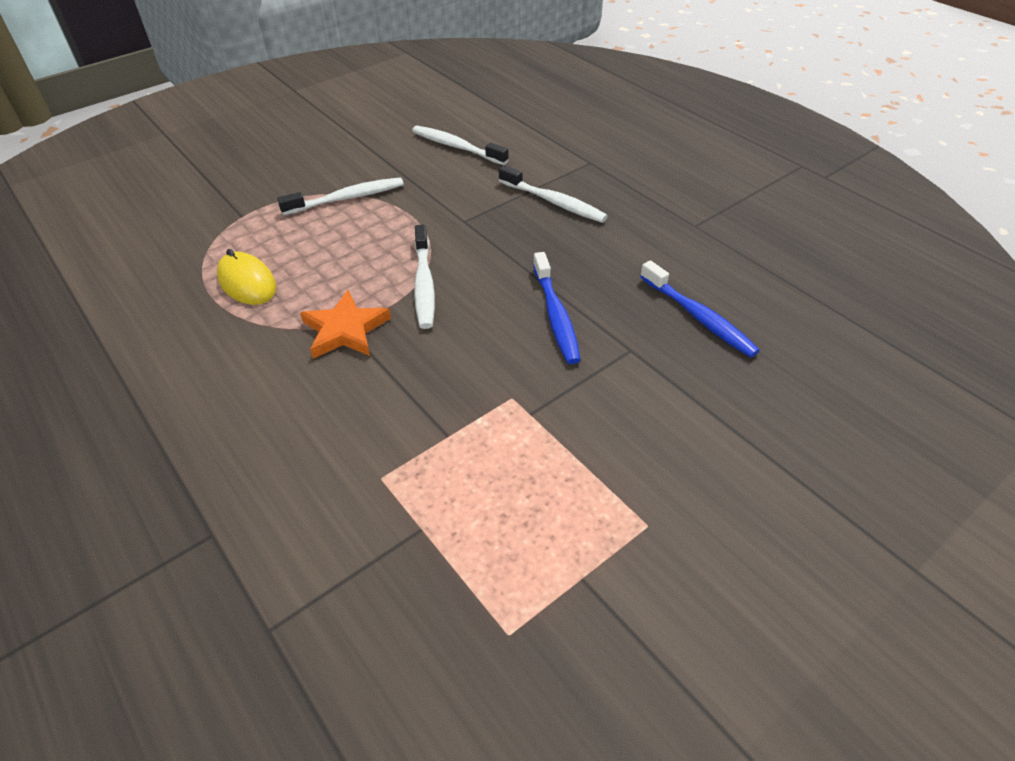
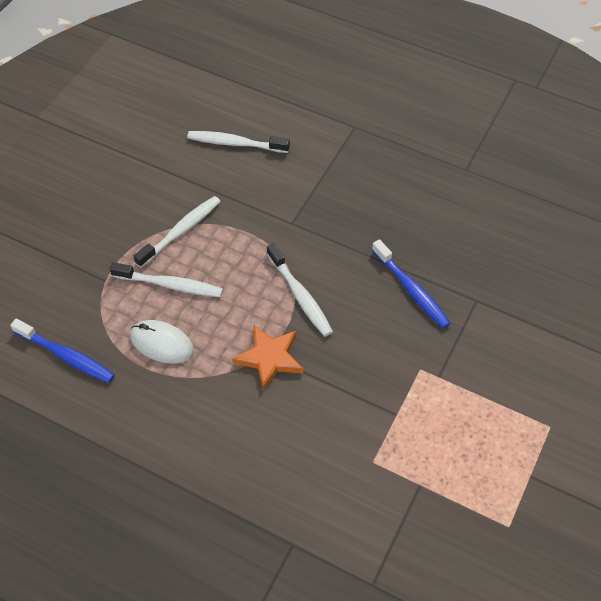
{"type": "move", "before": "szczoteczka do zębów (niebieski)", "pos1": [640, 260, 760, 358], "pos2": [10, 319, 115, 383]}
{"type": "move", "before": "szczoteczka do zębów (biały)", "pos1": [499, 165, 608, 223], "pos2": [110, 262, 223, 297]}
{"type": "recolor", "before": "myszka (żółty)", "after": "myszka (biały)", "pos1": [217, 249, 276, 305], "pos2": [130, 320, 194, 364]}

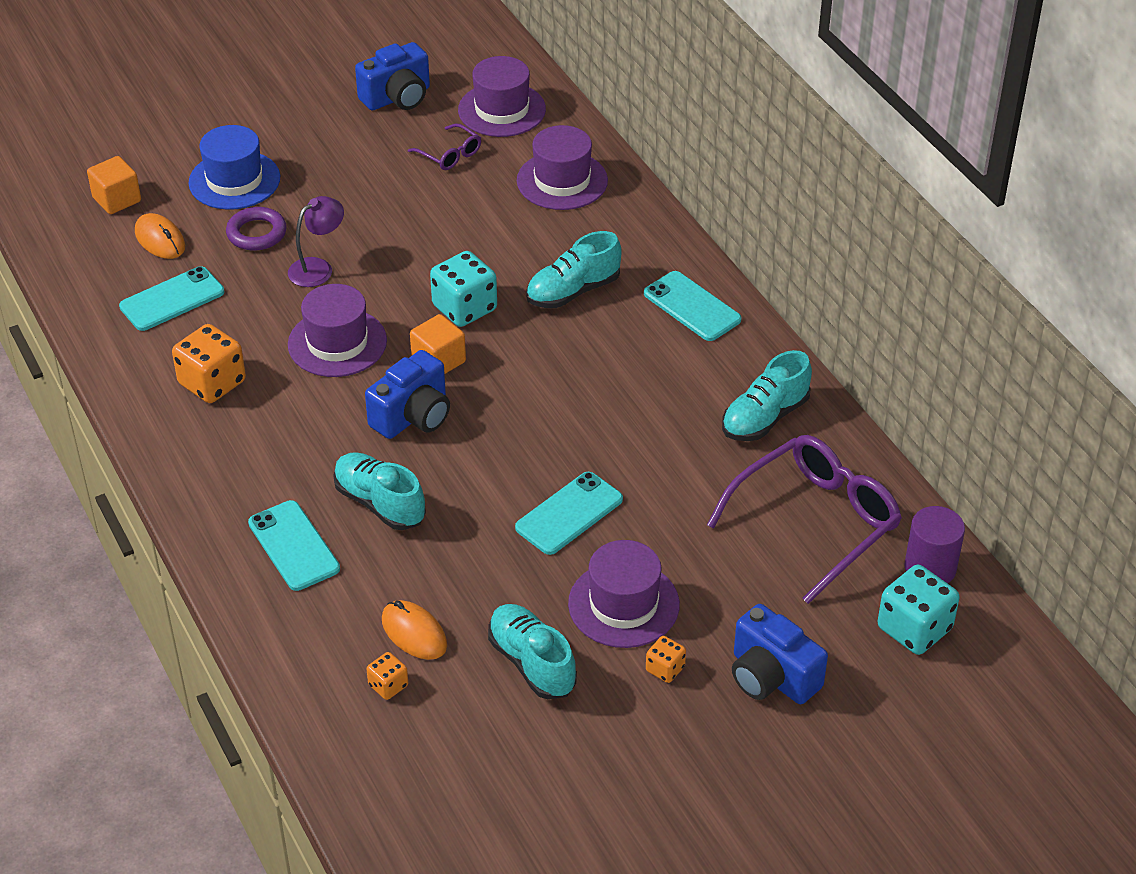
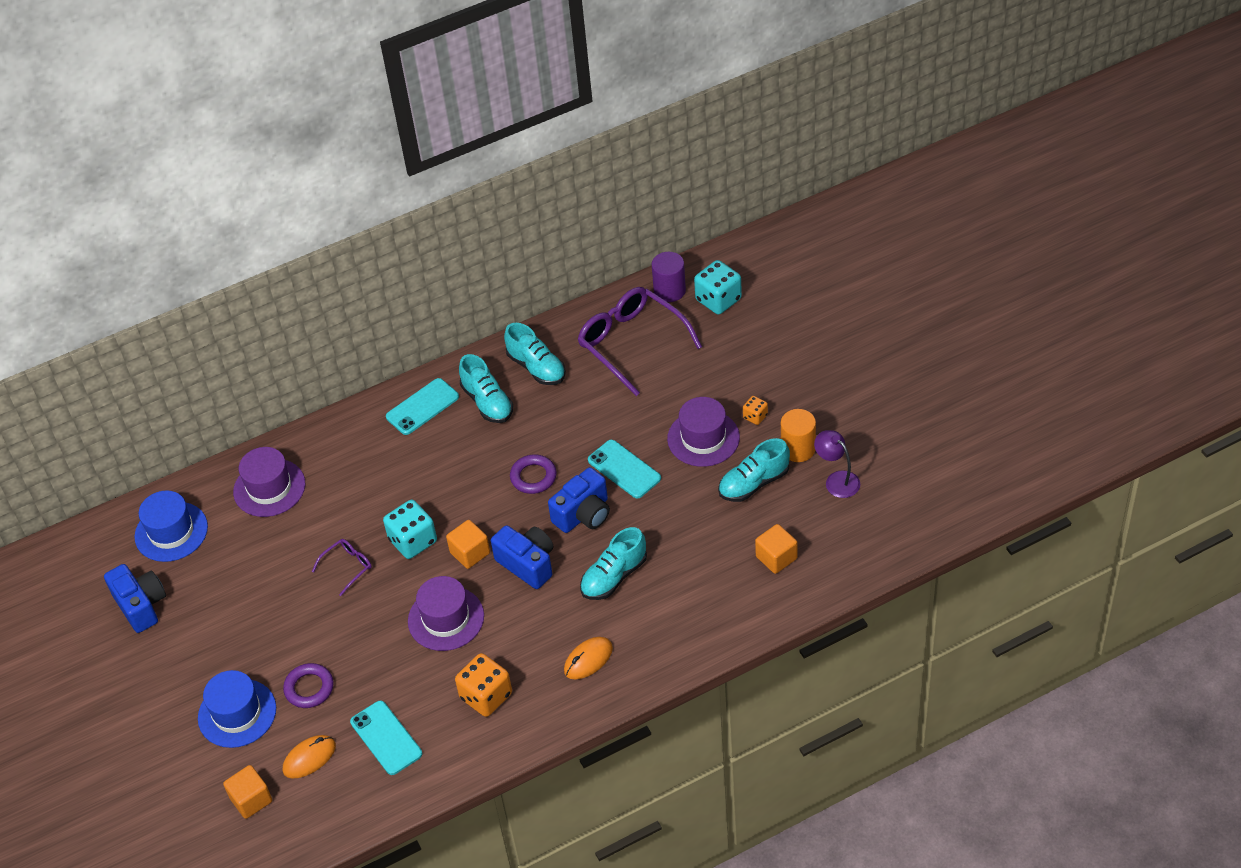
{"type": "recolor", "before": "kapelusz (fioletowy)", "after": "kapelusz (niebieski)", "pos1": [458, 56, 546, 137], "pos2": [134, 490, 208, 562]}
{"type": "move", "before": "okulary (fioletowy)", "pos1": [408, 123, 481, 170], "pos2": [312, 539, 372, 596]}
{"type": "move", "before": "but (turkusowy)", "pos1": [526, 231, 622, 308], "pos2": [459, 354, 513, 423]}
{"type": "insert", "after": "pierścień (fioletowy)", "pos2": [510, 454, 557, 494]}
{"type": "move", "before": "aparat fotograficzny (niebieski)", "pos1": [732, 604, 828, 704], "pos2": [548, 467, 610, 533]}
{"type": "move", "before": "myszka (pomarańczowy)", "pos1": [382, 600, 447, 660], "pos2": [564, 637, 613, 679]}
{"type": "replace", "before": "kostka do gry (pomarańczowy)", "after": "sześcian (pomarańczowy)", "pos1": [366, 652, 408, 700], "pos2": [755, 524, 797, 574]}
{"type": "insert", "after": "walec (pomarańczowy)", "pos2": [781, 409, 816, 462]}
{"type": "move", "before": "lampka (fioletowy)", "pos1": [288, 196, 344, 287], "pos2": [814, 430, 860, 498]}
{"type": "delete", "before": "telefon (turkusowy)", "pos1": [248, 500, 340, 591]}

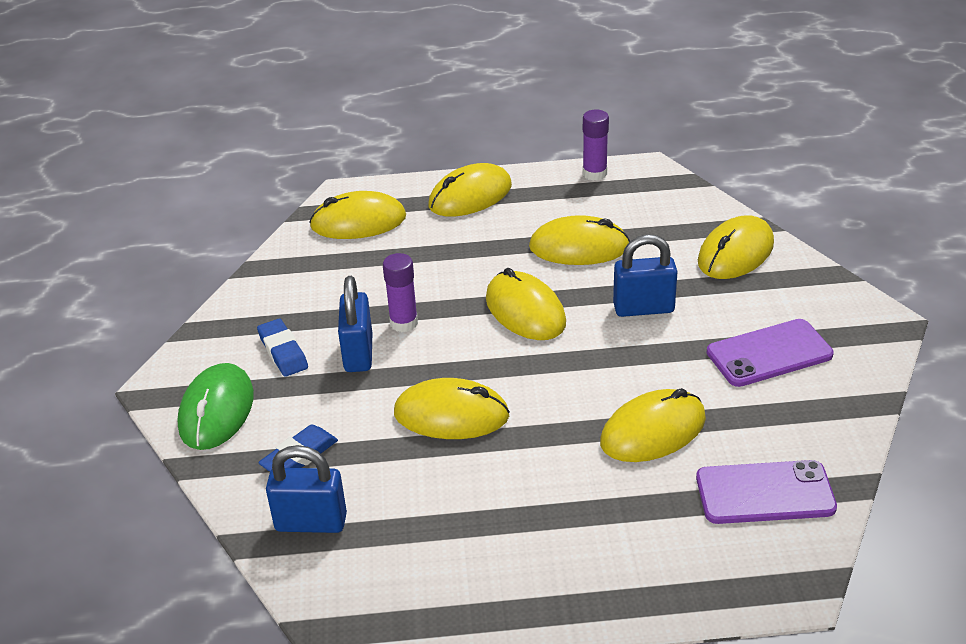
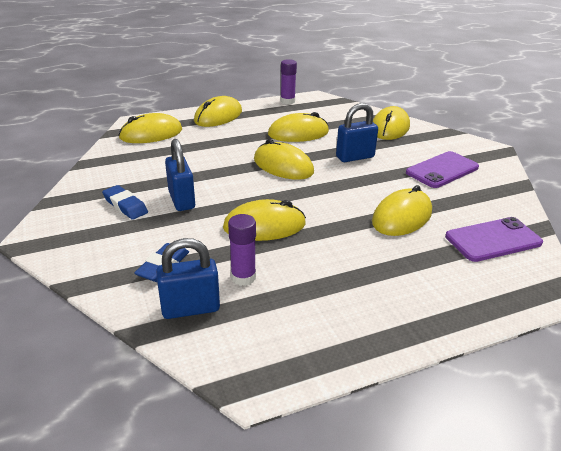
{"type": "move", "before": "klej w sztyfcie (fioletowy)", "pos1": [383, 253, 418, 332], "pos2": [228, 214, 256, 286]}
{"type": "delete", "before": "myszka (zielony)", "pos1": [177, 363, 254, 450]}

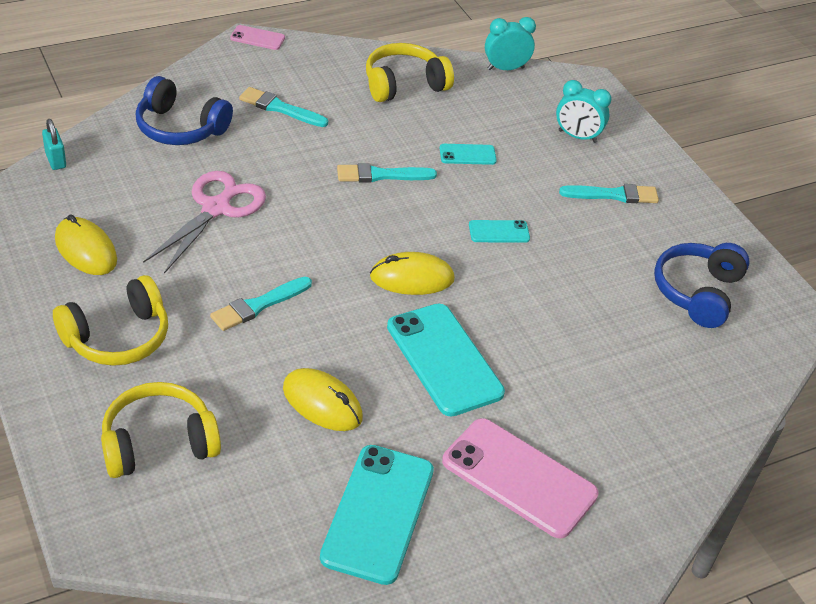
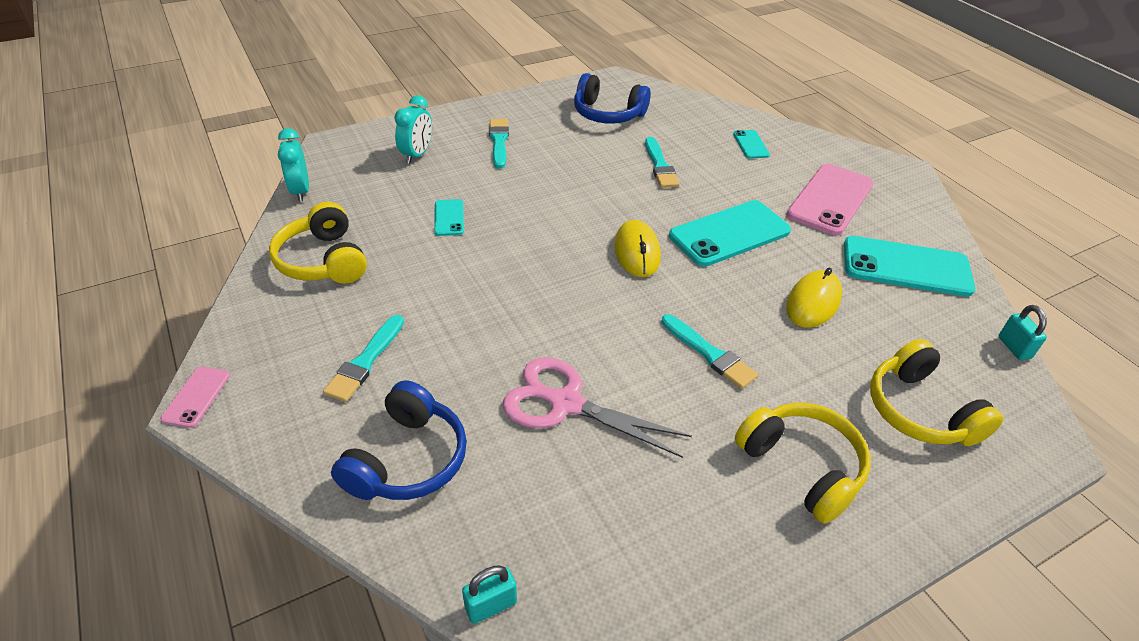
{"type": "move", "before": "pędzel (turkusowy)", "pos1": [337, 163, 437, 182], "pos2": [645, 137, 680, 188]}
{"type": "move", "before": "telefon (turkusowy)", "pos1": [469, 220, 530, 243], "pos2": [733, 130, 770, 159]}
{"type": "insert", "after": "kłódka (turkusowy)", "pos2": [999, 305, 1047, 360]}
{"type": "delete", "before": "myszka (żółty)", "pos1": [55, 214, 117, 275]}

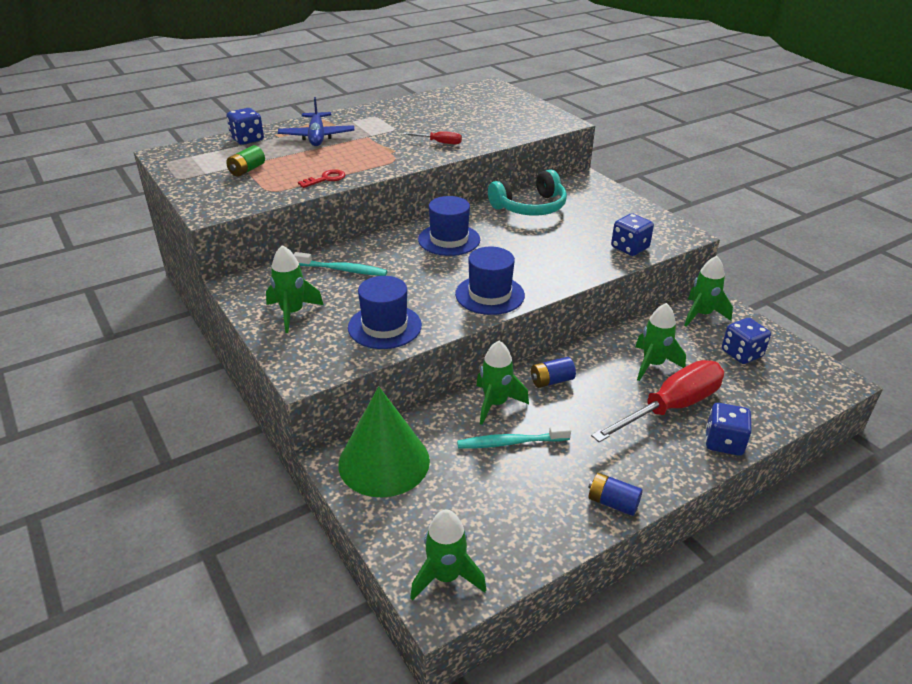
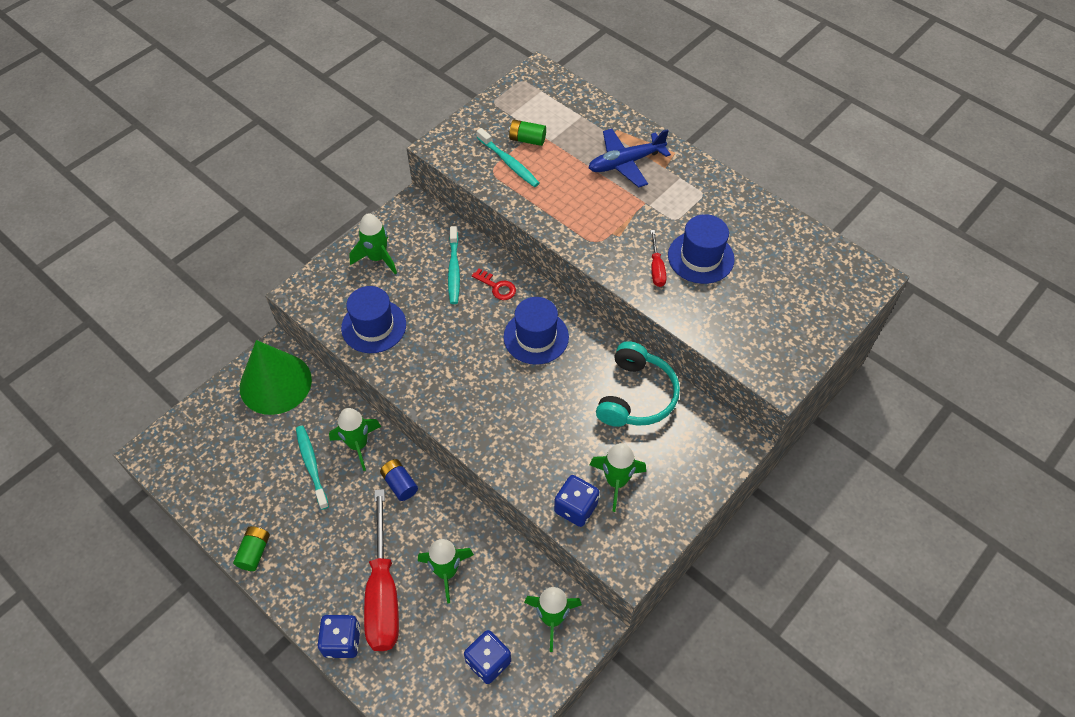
{"type": "recolor", "before": "bateria (niebieski)", "after": "bateria (zielony)", "pos1": [588, 473, 643, 516], "pos2": [233, 526, 270, 571]}
{"type": "rotate", "before": "śrubokręt (czerwony)", "pos1": [591, 360, 724, 442], "pos2": [364, 489, 399, 651], "turn": 45}
{"type": "move", "before": "klucz (czerwony)", "pos1": [298, 169, 345, 188], "pos2": [472, 269, 516, 300]}
{"type": "insert", "after": "szczoteczka do zębów (turkusowy)", "pos2": [477, 128, 539, 187]}
{"type": "move", "before": "rakieta (zielony)", "pos1": [410, 510, 486, 601], "pos2": [590, 443, 646, 512]}
{"type": "rotate", "before": "słuchawki (turkusowy)", "pos1": [488, 169, 567, 216], "pos2": [596, 341, 680, 427], "turn": -120}
{"type": "move", "before": "kapelusz (niebieski)", "pos1": [455, 247, 525, 315], "pos2": [668, 214, 735, 284]}
{"type": "delete", "before": "kostka do gry (niebieski)", "pos1": [226, 108, 264, 145]}

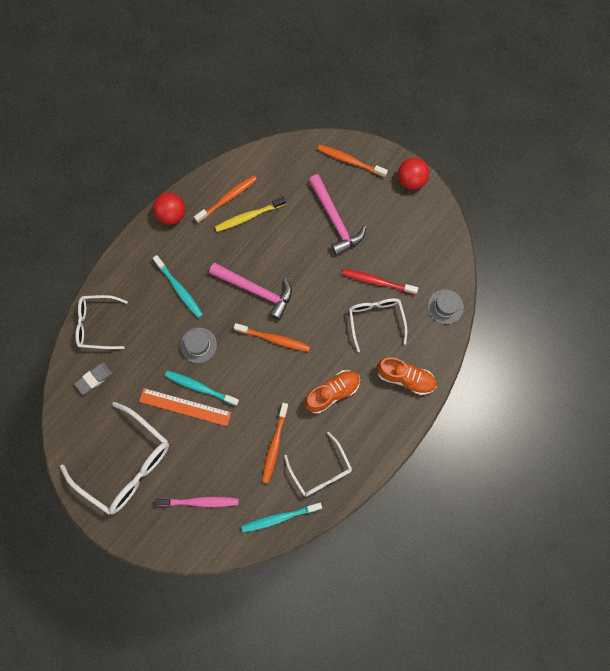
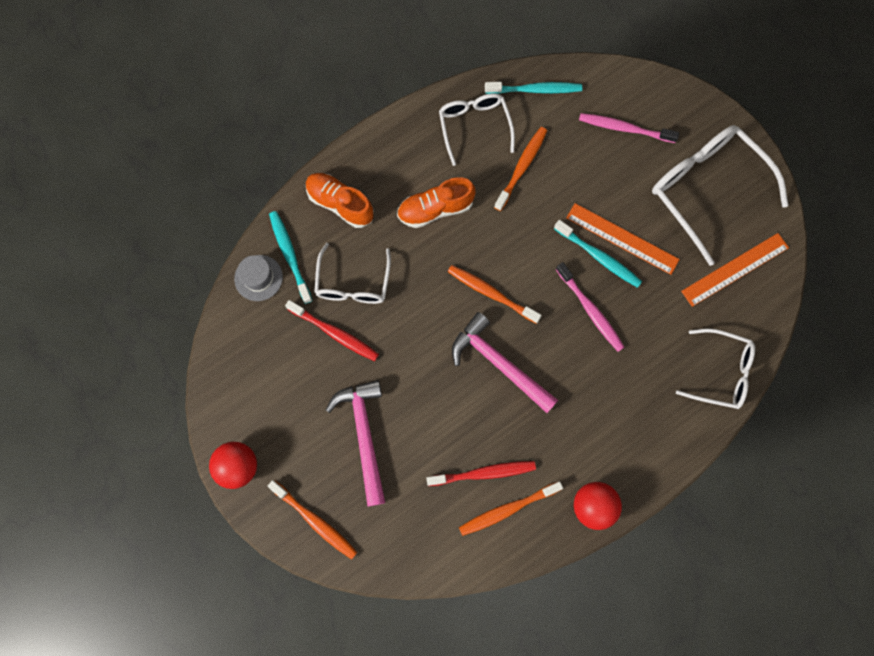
{"type": "move", "before": "szczoteczka do zębów (turkusowy)", "pos1": [153, 255, 203, 318], "pos2": [269, 211, 313, 304]}
{"type": "recolor", "before": "szczoteczka do zębów (żółty)", "after": "szczoteczka do zębów (czerwony)", "pos1": [215, 197, 286, 232], "pos2": [426, 461, 536, 486]}
{"type": "replace", "before": "kapelusz (szary)", "after": "szczoteczka do zębów (różowy)", "pos1": [180, 327, 217, 363], "pos2": [556, 262, 624, 352]}
{"type": "insert", "after": "linijka (pomarańczowy)", "pos2": [681, 233, 789, 307]}
{"type": "delete", "before": "gumka do mazania (szary)", "pos1": [74, 363, 112, 395]}

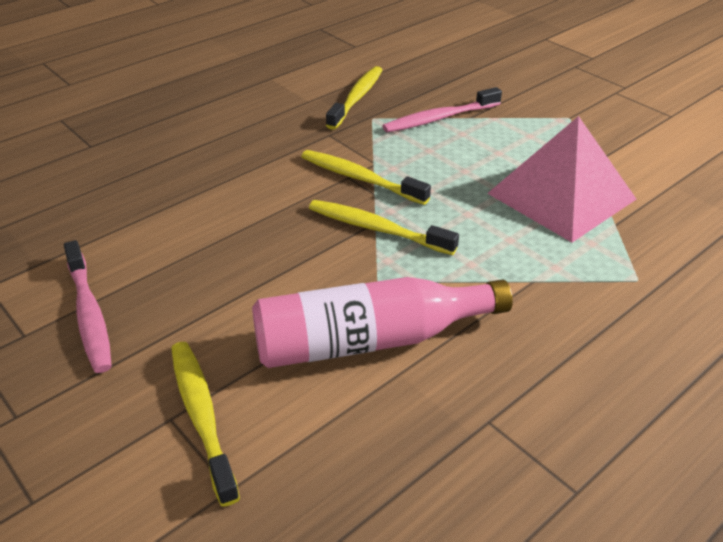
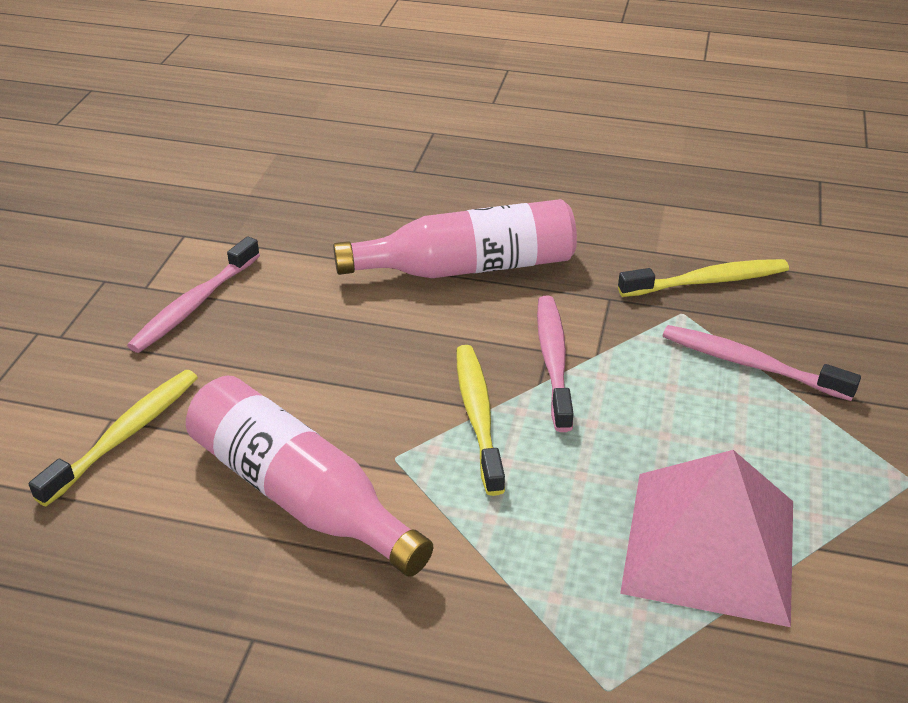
{"type": "insert", "after": "butelka (różowy)", "pos2": [333, 199, 577, 278]}
{"type": "recolor", "before": "szczoteczka do zębów (żółty)", "after": "szczoteczka do zębów (różowy)", "pos1": [301, 150, 431, 205], "pos2": [537, 296, 574, 432]}

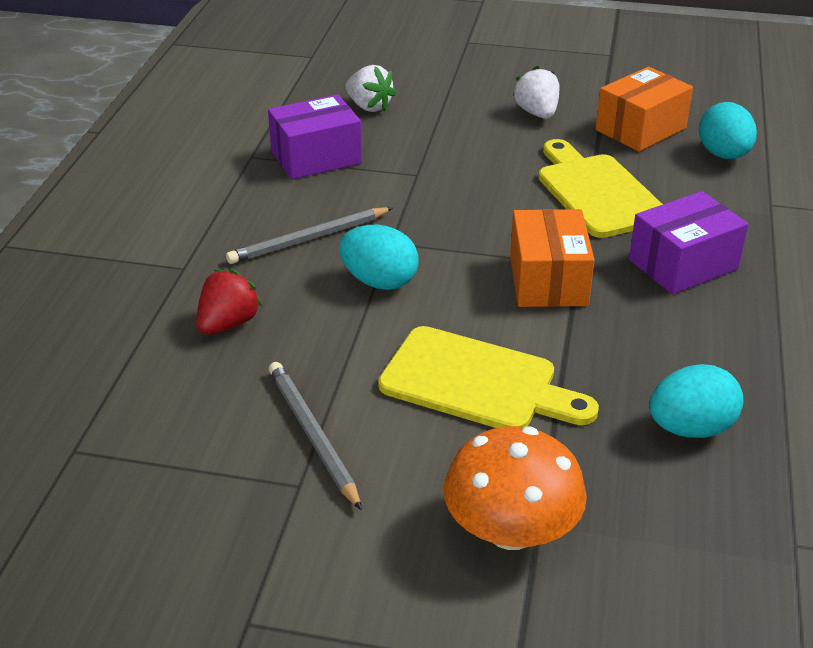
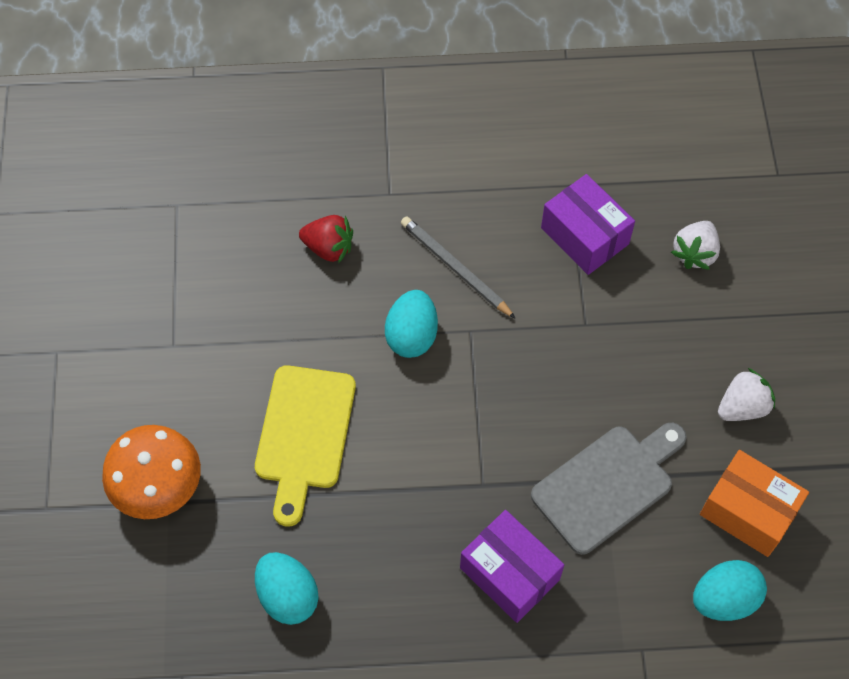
{"type": "recolor", "before": "deska do krojenia (żółty)", "after": "deska do krojenia (szary)", "pos1": [538, 139, 663, 238], "pos2": [531, 423, 687, 555]}
{"type": "delete", "before": "ołówek (szary)", "pos1": [269, 362, 362, 510]}
{"type": "delete", "before": "pudełko (pomarańczowy)", "pos1": [510, 209, 595, 307]}

